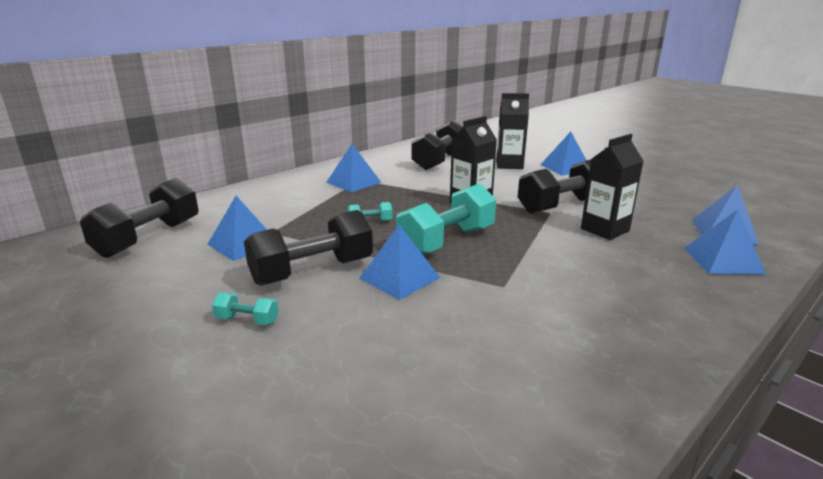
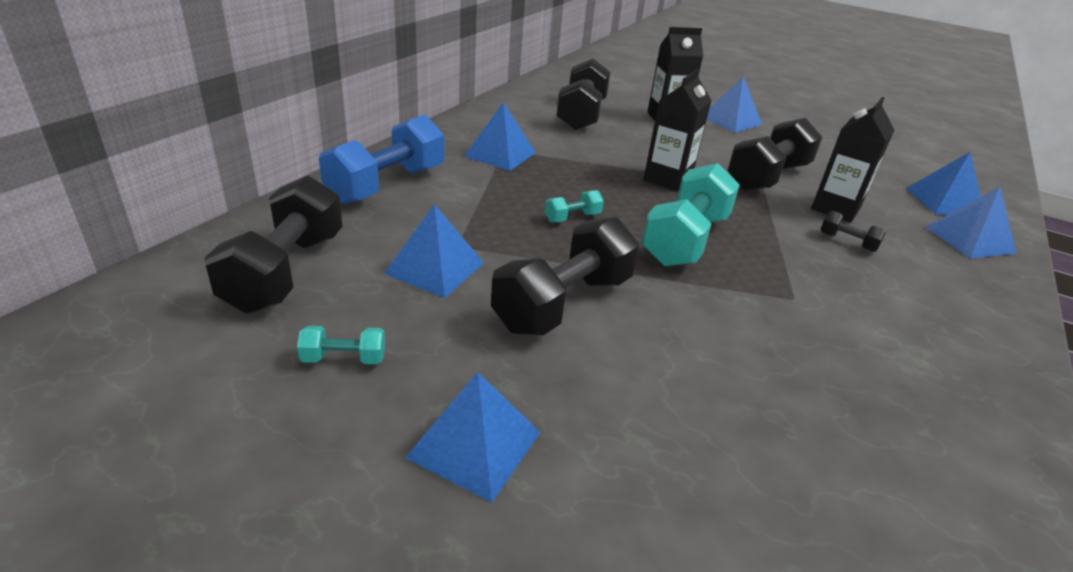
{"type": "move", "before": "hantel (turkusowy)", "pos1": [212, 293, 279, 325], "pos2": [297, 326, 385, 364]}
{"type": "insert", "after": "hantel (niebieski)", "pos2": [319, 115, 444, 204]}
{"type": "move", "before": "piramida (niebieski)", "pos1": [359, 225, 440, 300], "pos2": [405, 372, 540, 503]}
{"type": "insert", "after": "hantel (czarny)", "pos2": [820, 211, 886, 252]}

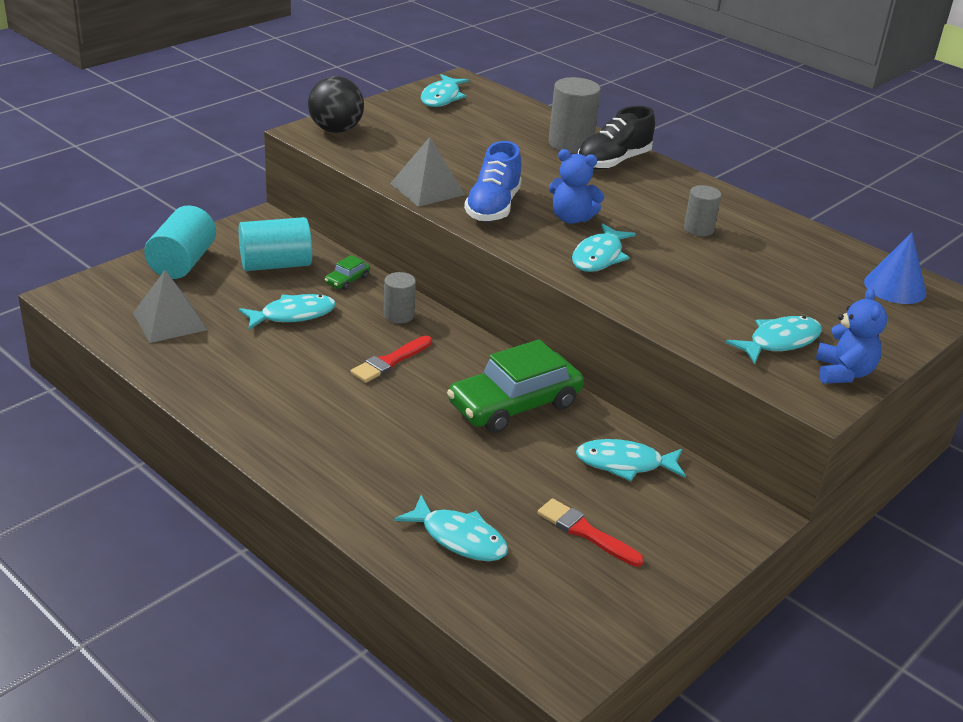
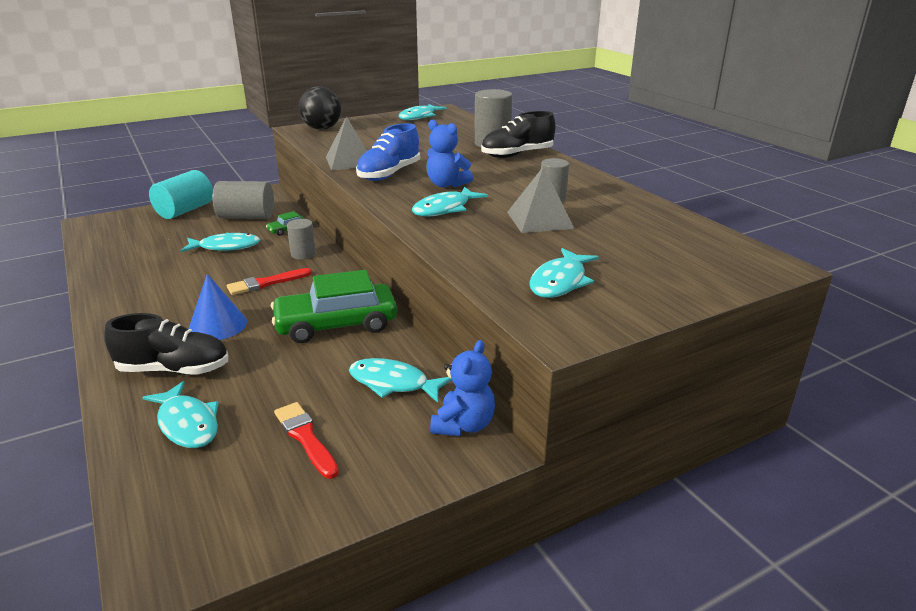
{"type": "insert", "after": "but (czarny)", "pos2": [104, 313, 228, 375]}
{"type": "move", "before": "stożek (niebieski)", "pos1": [864, 232, 926, 304], "pos2": [189, 274, 247, 340]}
{"type": "recolor", "before": "walec (turkusowy)", "after": "walec (szary)", "pos1": [239, 217, 312, 271], "pos2": [213, 181, 274, 219]}
{"type": "move", "before": "miś (niebieski)", "pos1": [816, 288, 887, 383], "pos2": [430, 340, 495, 436]}
{"type": "move", "before": "piramida (szary)", "pos1": [133, 270, 207, 343], "pos2": [507, 166, 575, 233]}
{"type": "rotate", "before": "ryba (turkusowy)", "pos1": [725, 316, 822, 364], "pos2": [529, 248, 599, 298], "turn": 135}

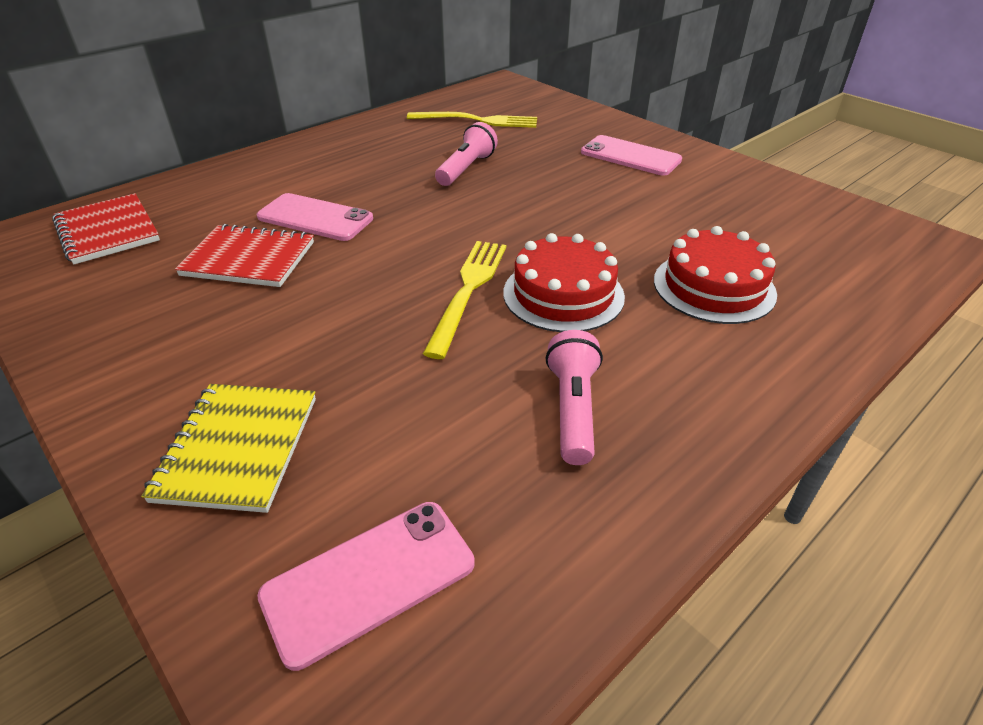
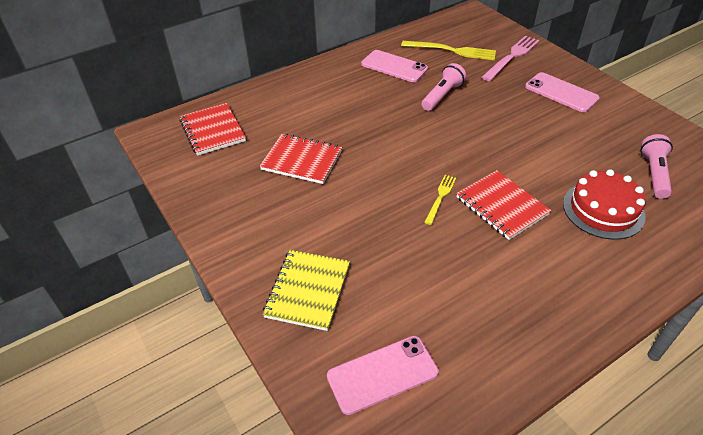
{"type": "move", "before": "telefon (różowy)", "pos1": [257, 193, 373, 241], "pos2": [361, 50, 428, 82]}
{"type": "resize", "before": "widelec (żółty)", "pos1": [423, 241, 506, 359], "pos2": [424, 175, 456, 225], "scale": 0.58}
{"type": "replace", "before": "tort (czerwony)", "after": "zeszyt (czerwony)", "pos1": [504, 233, 625, 332], "pos2": [456, 170, 551, 240]}
{"type": "insert", "after": "widelec (różowy)", "pos2": [482, 36, 540, 81]}
{"type": "move", "before": "latarka (różowy)", "pos1": [546, 330, 603, 465], "pos2": [640, 134, 673, 199]}

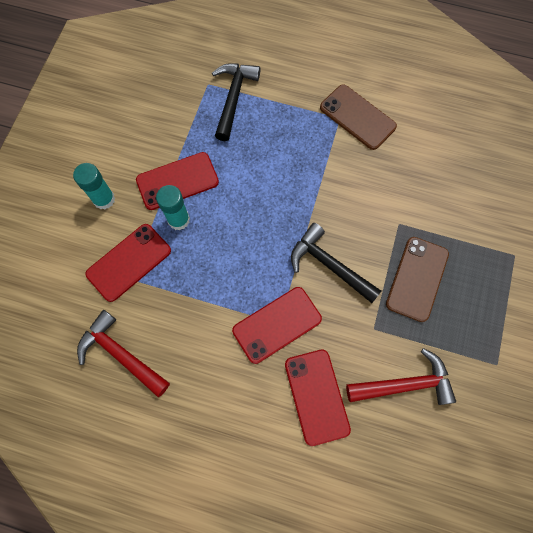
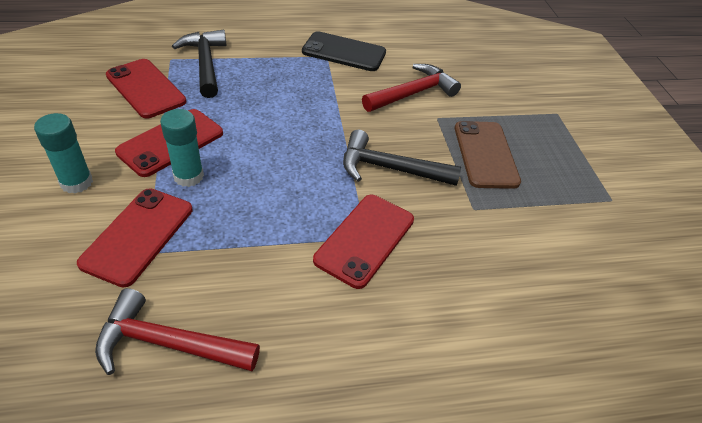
{"type": "move", "before": "telefon (czerwony)", "pos1": [285, 349, 351, 446], "pos2": [106, 59, 186, 118]}
{"type": "recolor", "before": "telefon (brązowy)", "after": "telefon (czarny)", "pos1": [320, 85, 397, 150], "pos2": [302, 31, 386, 71]}
{"type": "move", "before": "młotek (czerwony)", "pos1": [346, 348, 456, 405], "pos2": [362, 64, 461, 112]}

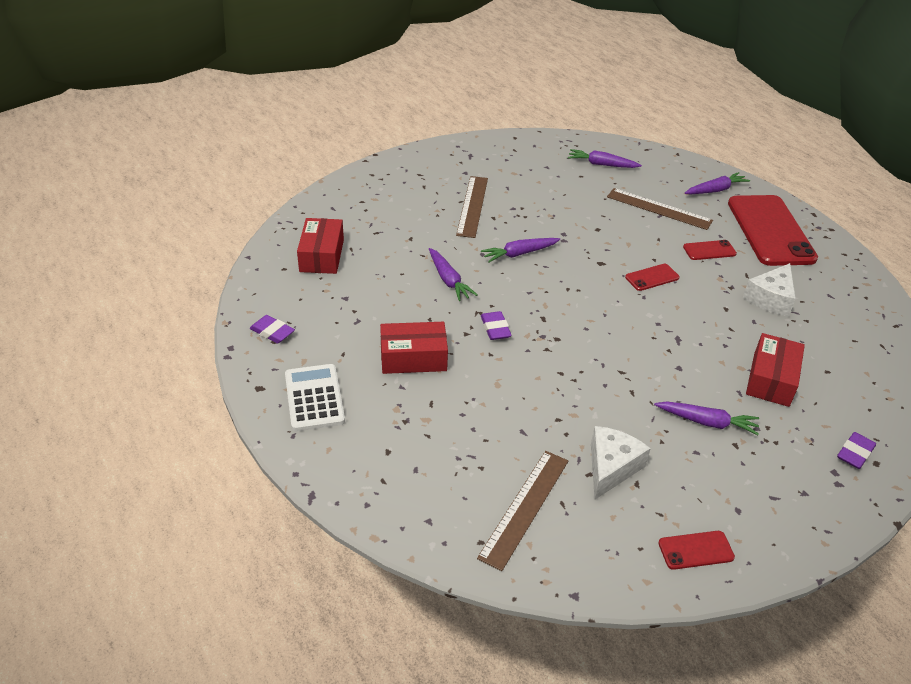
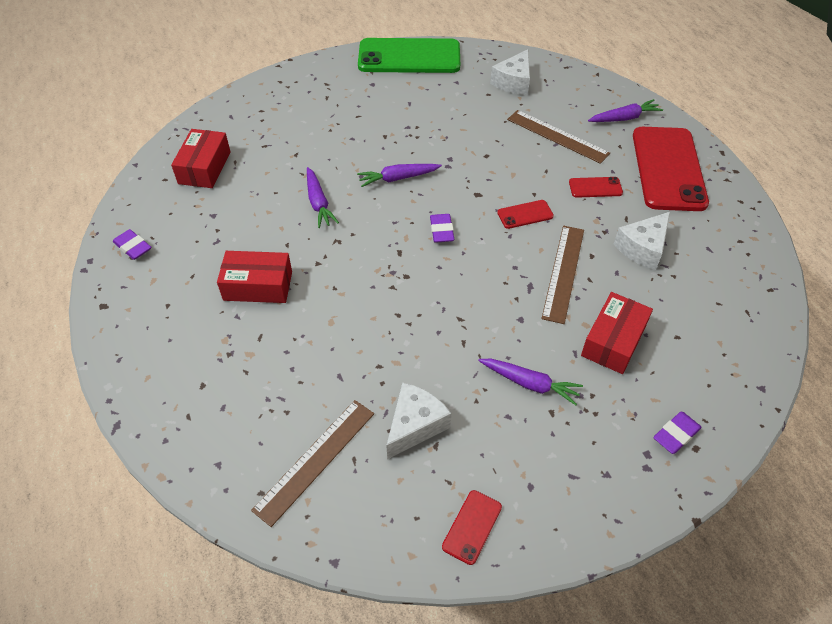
{"type": "insert", "after": "telefon (zielony)", "pos2": [358, 38, 460, 73]}
{"type": "move", "before": "gumka do mazania (fioletowy)", "pos1": [481, 311, 512, 340], "pos2": [430, 214, 454, 243]}
{"type": "rotate", "before": "telefon (czerwony)", "pos1": [658, 531, 735, 570], "pos2": [442, 490, 502, 565], "turn": -60}
{"type": "replace", "before": "marchewka (fioletowy)", "after": "ser (biały)", "pos1": [568, 149, 642, 168], "pos2": [490, 49, 530, 95]}
{"type": "move", "before": "linijka (brązowy)", "pos1": [456, 176, 488, 238], "pos2": [541, 226, 584, 324]}
{"type": "delete", "before": "kalkulator (biały)", "pos1": [285, 364, 345, 431]}

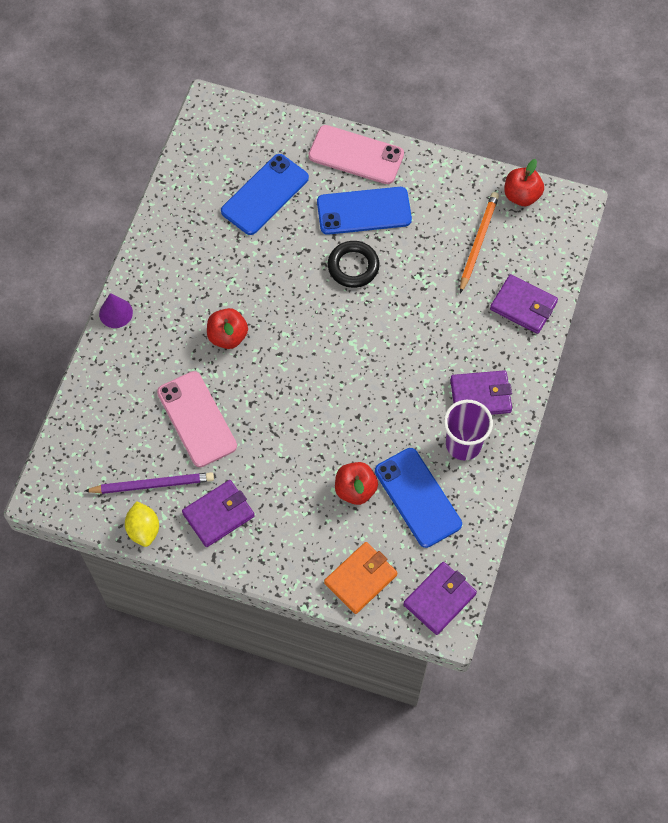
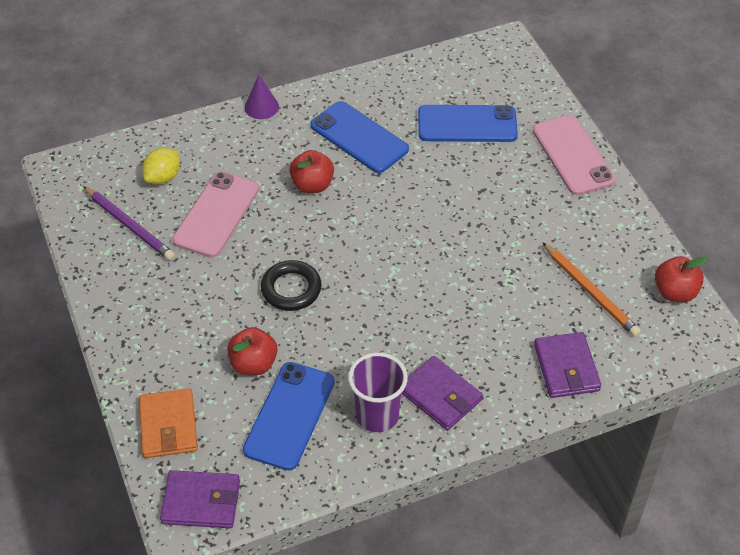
{"type": "rotate", "before": "portfel (pomarańczowy)", "pos1": [324, 542, 397, 614], "pos2": [139, 388, 198, 458], "turn": 75}
{"type": "move", "before": "cytryna (żółty)", "pos1": [125, 501, 159, 547], "pos2": [142, 148, 180, 185]}
{"type": "move", "before": "pierścień (czarny)", "pos1": [328, 241, 380, 288], "pos2": [261, 260, 322, 311]}
{"type": "move", "before": "telefon (niebieski)", "pos1": [317, 187, 412, 235], "pos2": [311, 101, 409, 173]}
{"type": "rotate", "before": "ołówek (pomarańczowy)", "pos1": [460, 192, 499, 293], "pos2": [542, 242, 641, 337], "turn": 75}
{"type": "delete", "before": "portfel (fioletowy)", "pos1": [182, 480, 255, 547]}

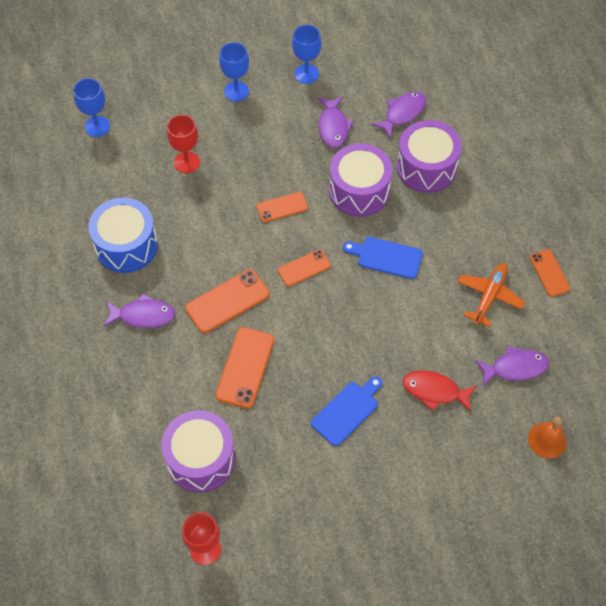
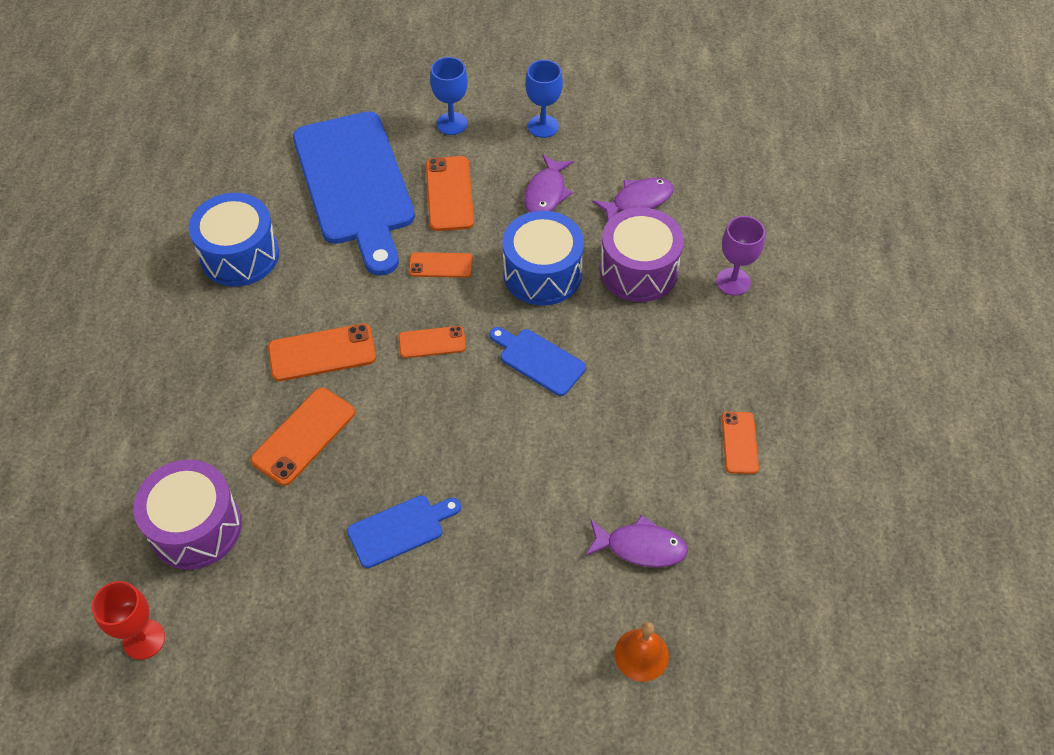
{"type": "replace", "before": "kielich (czerwony)", "after": "deska do krojenia (niebieski)", "pos1": [167, 115, 200, 173], "pos2": [293, 111, 415, 276]}
{"type": "insert", "after": "telefon (pomarańczowy)", "pos2": [426, 156, 474, 231]}
{"type": "recolor", "before": "bęben (fioletowy)", "after": "bęben (niebieski)", "pos1": [329, 143, 393, 217], "pos2": [502, 211, 584, 306]}
{"type": "insert", "after": "kielich (fioletowy)", "pos2": [716, 216, 765, 296]}
{"type": "delete", "before": "kielich (niebieski)", "pos1": [73, 78, 110, 137]}
{"type": "delete", "before": "ryba (fioletowy)", "pos1": [104, 294, 175, 328]}
{"type": "delete", "before": "ryba (czerwony)", "pos1": [403, 371, 477, 412]}
{"type": "delete", "before": "samolot (pomarańczowy)", "pos1": [457, 263, 525, 327]}

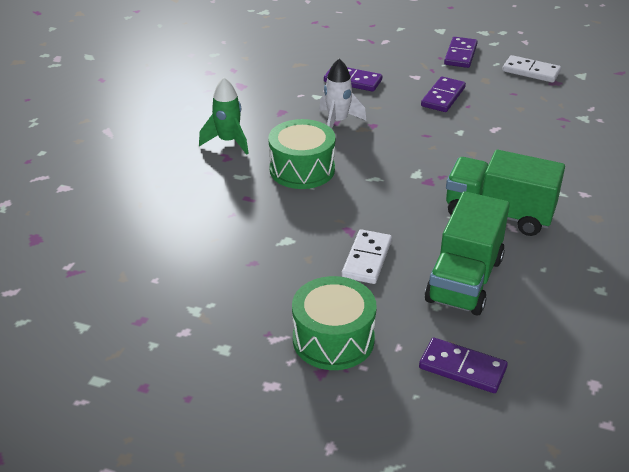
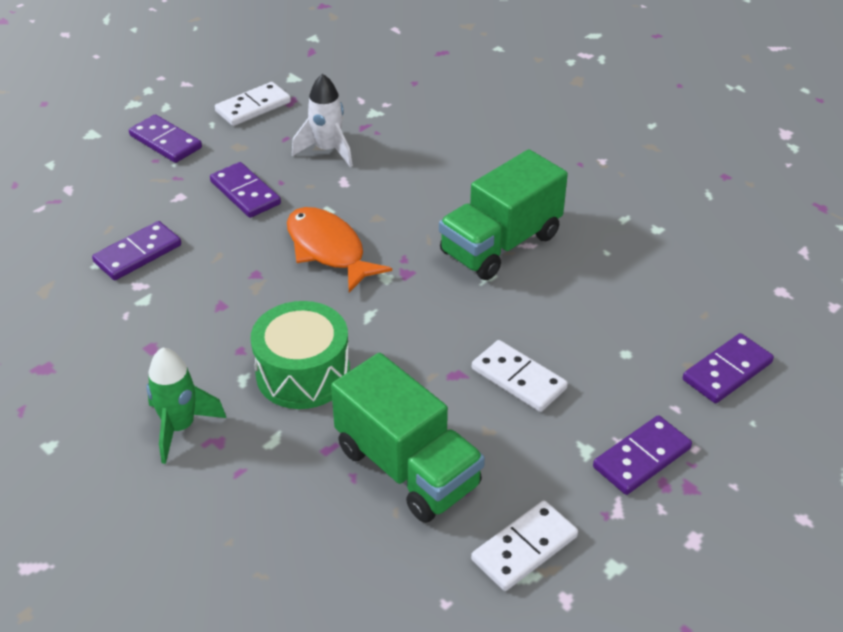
{"type": "insert", "after": "ryba (pomarańczowy)", "pos2": [287, 207, 392, 292]}
{"type": "move", "before": "rakieta (biały)", "pos1": [319, 58, 367, 129], "pos2": [292, 74, 353, 167]}
{"type": "move", "before": "ciężarówka (zielony)", "pos1": [425, 191, 510, 316], "pos2": [331, 353, 485, 523]}
{"type": "insert", "after": "kostka domina (biały)", "pos2": [471, 500, 578, 591]}
{"type": "replace", "before": "bęben (zielony)", "after": "kostka domina (fioletowy)", "pos1": [292, 276, 377, 370], "pos2": [593, 415, 692, 495]}

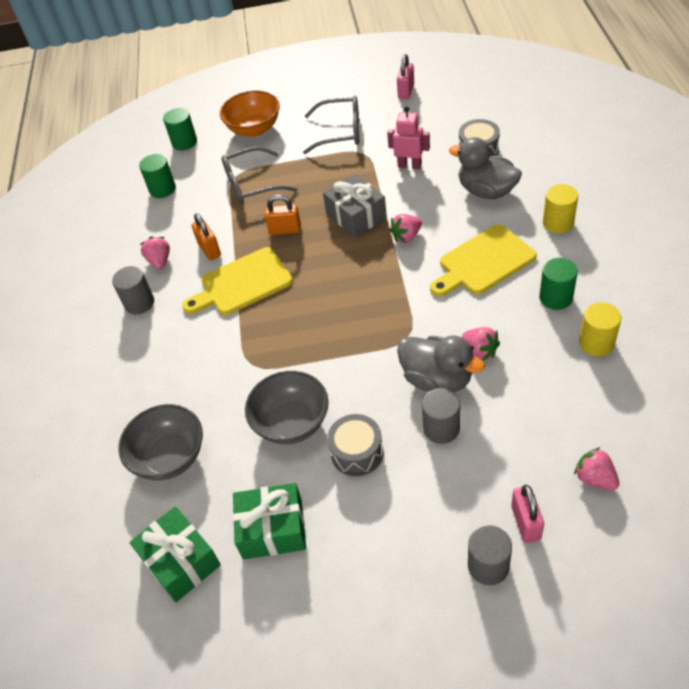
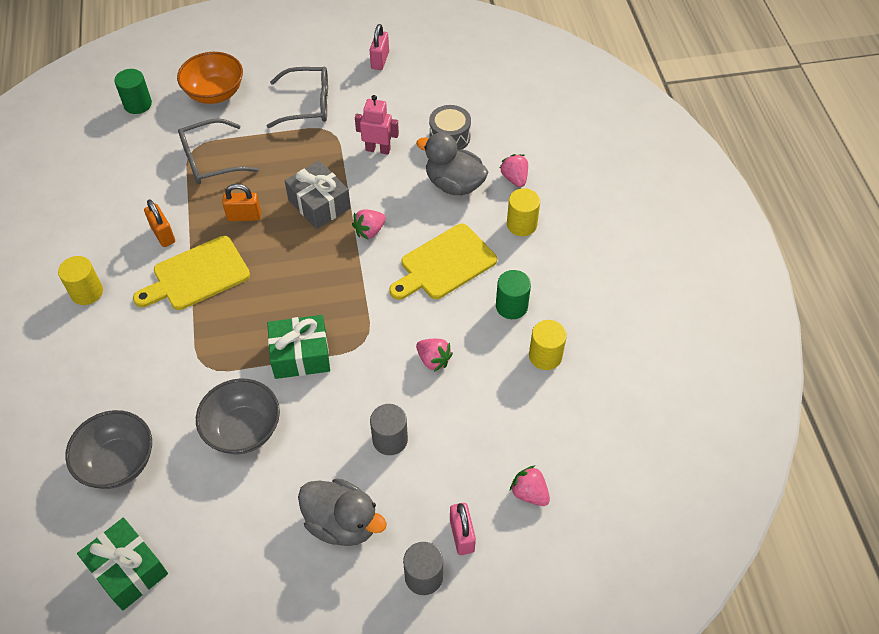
{"type": "recolor", "before": "walec (szary)", "after": "walec (żółty)", "pos1": [112, 266, 154, 314], "pos2": [58, 256, 103, 305]}
{"type": "move", "before": "prezent (zielony)", "pos1": [233, 483, 306, 560], "pos2": [267, 315, 330, 379]}
{"type": "move", "before": "kaczka (szary)", "pos1": [397, 336, 485, 392], "pos2": [298, 478, 387, 546]}
{"type": "move", "before": "truskawka (różowy)", "pos1": [140, 237, 170, 269], "pos2": [500, 154, 528, 187]}
{"type": "delete", "before": "walec (zielony)", "pos1": [139, 154, 176, 198]}
{"type": "delete", "before": "bęben (szary)", "pos1": [327, 414, 384, 477]}

